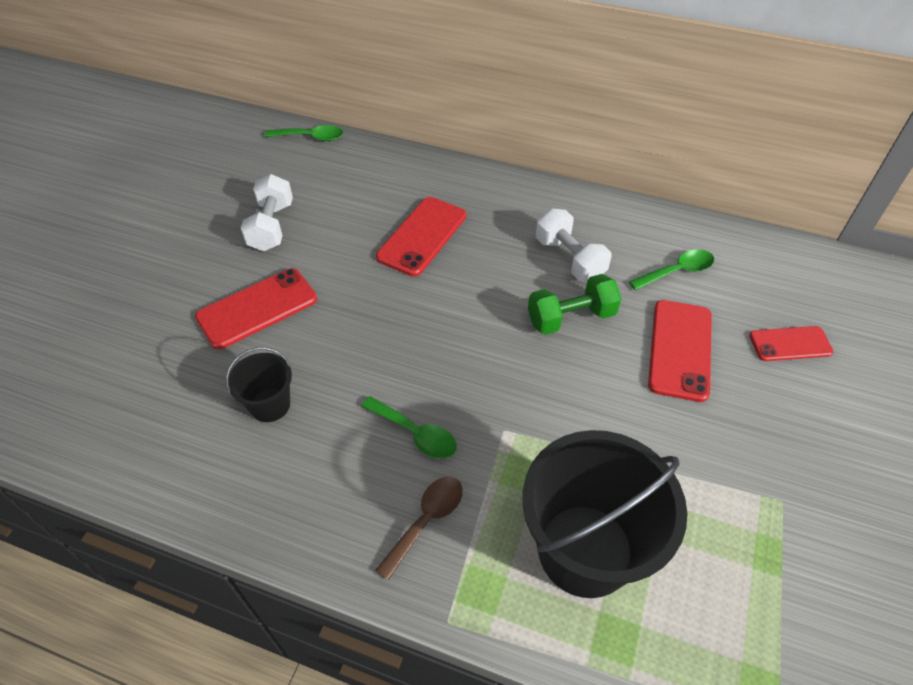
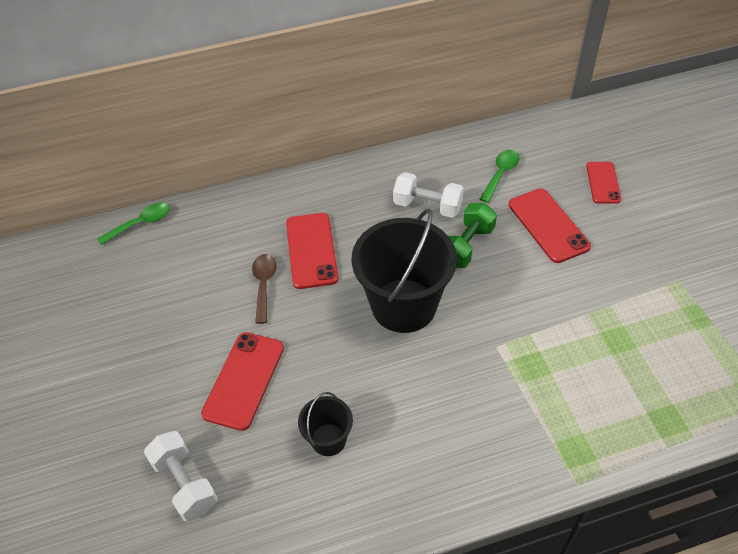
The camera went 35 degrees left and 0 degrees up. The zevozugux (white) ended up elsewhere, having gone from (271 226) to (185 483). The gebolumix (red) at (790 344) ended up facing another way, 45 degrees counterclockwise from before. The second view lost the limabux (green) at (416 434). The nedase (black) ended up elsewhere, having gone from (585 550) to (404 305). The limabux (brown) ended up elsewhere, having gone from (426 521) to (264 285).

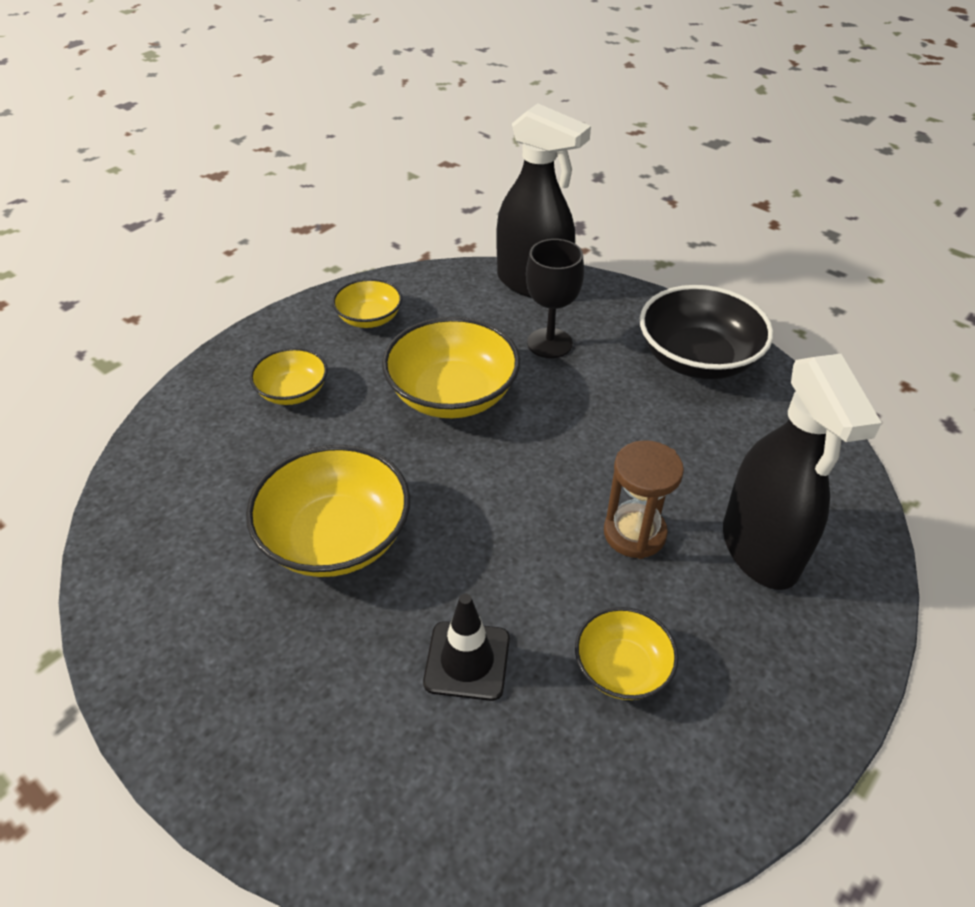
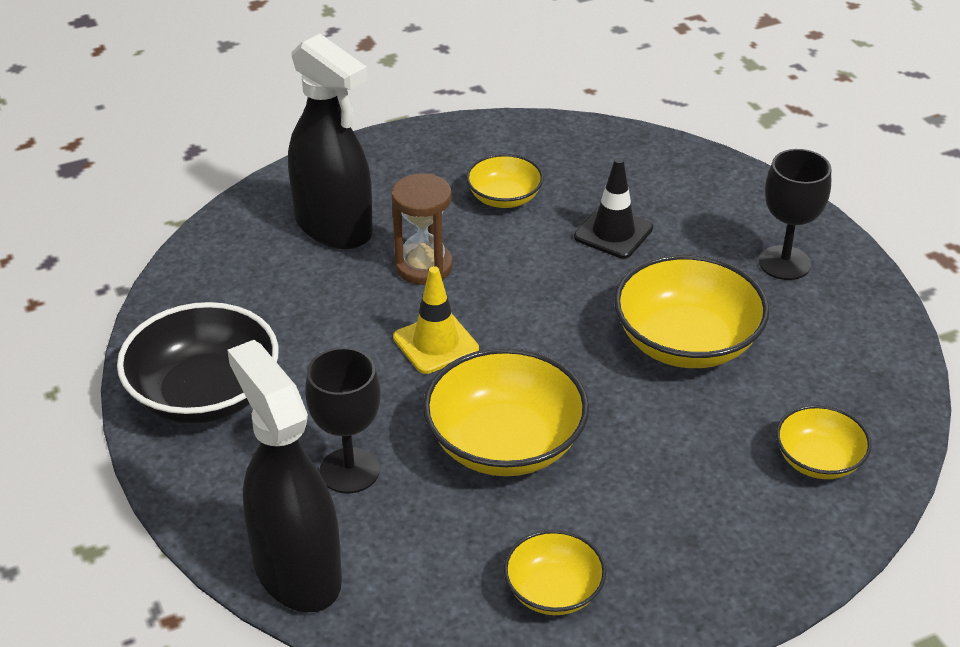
The camera went 155 degrees left and 5 degrees down. The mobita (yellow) ended up elsewhere, having gone from (293 392) to (818 460). The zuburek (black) at (760 549) ended up facing another way, 120 degrees clockwise from before. The second view gained the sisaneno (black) at (784 263). The second view gained the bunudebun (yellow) at (436 343).

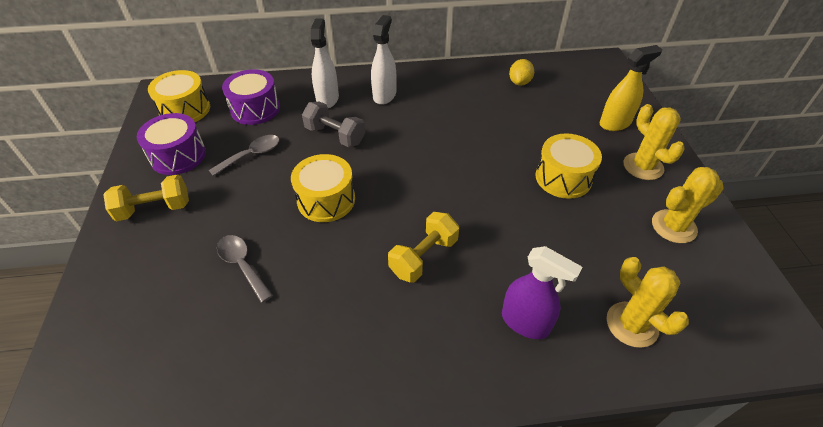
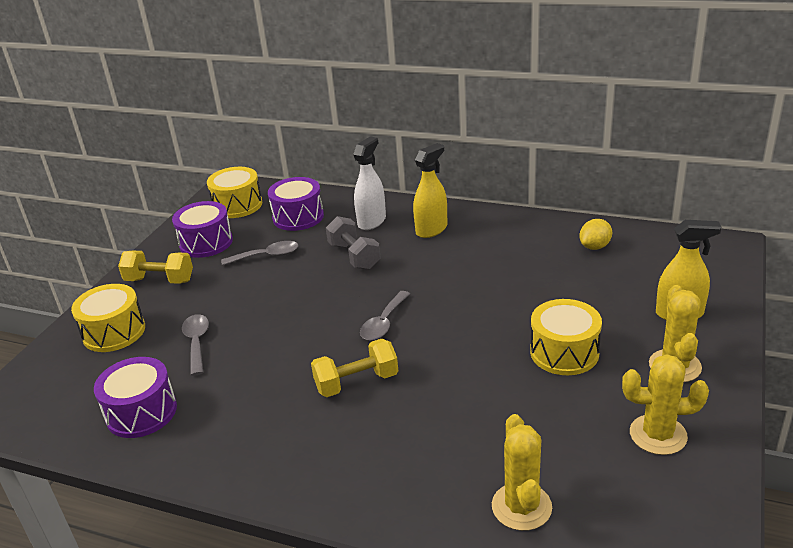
The camera went 30 degrees right and 15 degrees down. What was the zuburek (white) at (384 95) turned into the zuburek (yellow) at (431 229). The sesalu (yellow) ended up elsewhere, having gone from (326 200) to (114 332). The second view lost the zuburek (purple) at (525 322). The second view gained the limabux (grey) at (383 323). The second view gained the sesalu (purple) at (141 412).

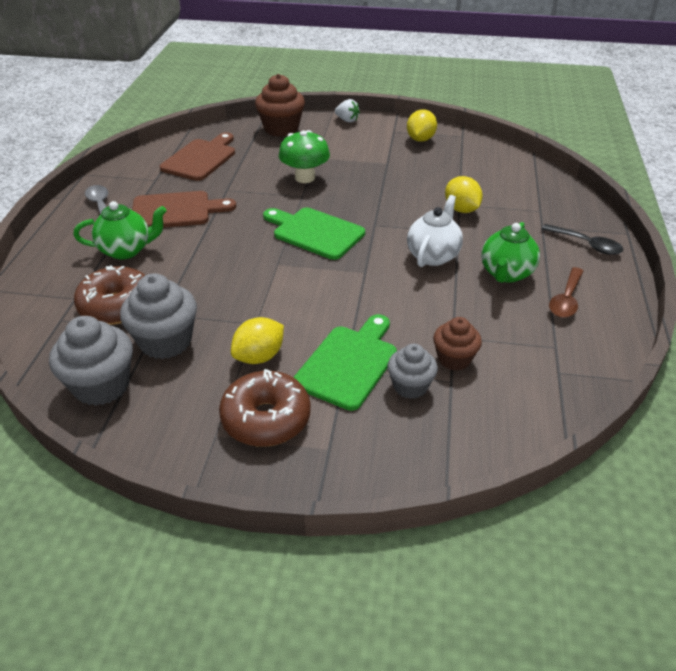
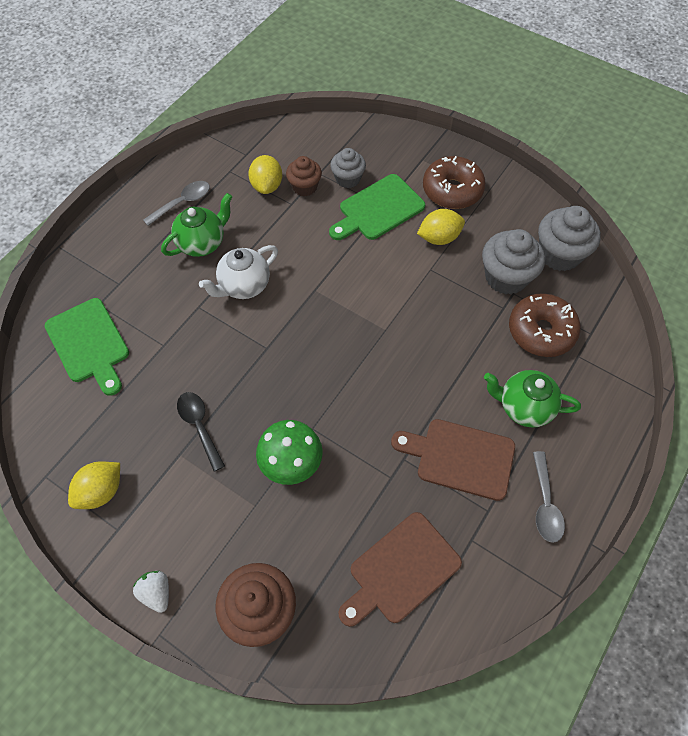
The camera went 155 degrees left and 20 degrees up. The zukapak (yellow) ended up elsewhere, having gone from (461 209) to (267 186). The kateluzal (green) ended up elsewhere, having gone from (315 232) to (89 344). The limabux (black) ended up elsewhere, having gone from (586 244) to (199 426). What was the limabux (brown) at (566 300) turned into the limabux (grey) at (182 203).

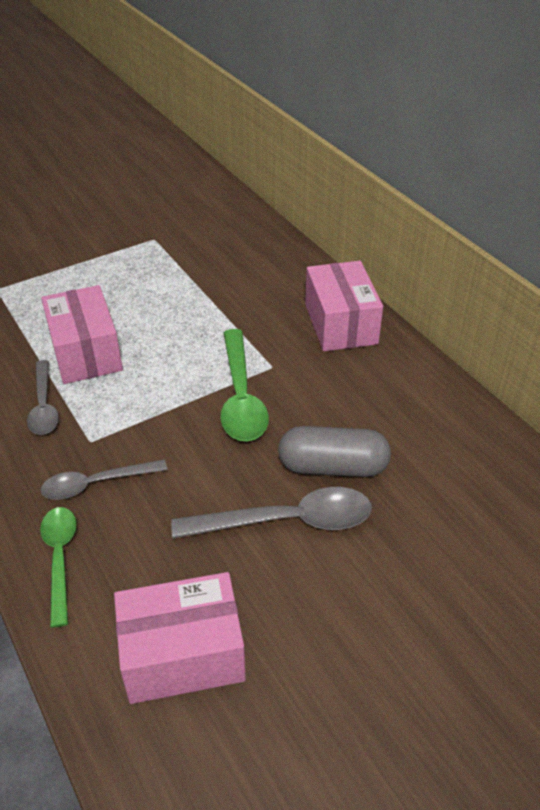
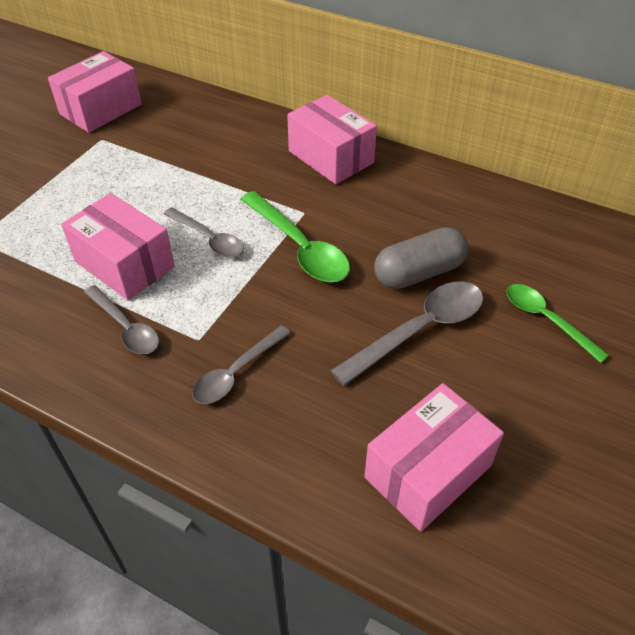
The camera went 30 degrees left and 5 degrees up. The limabux (green) ended up elsewhere, having gone from (60 559) to (546 320). The second view gained the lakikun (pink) at (101 109). The second view gained the limabux (grey) at (209 239).

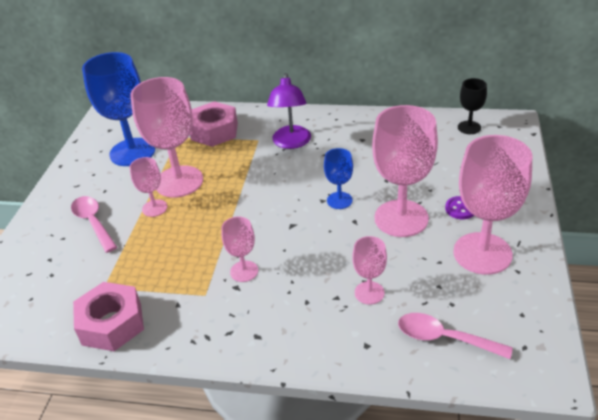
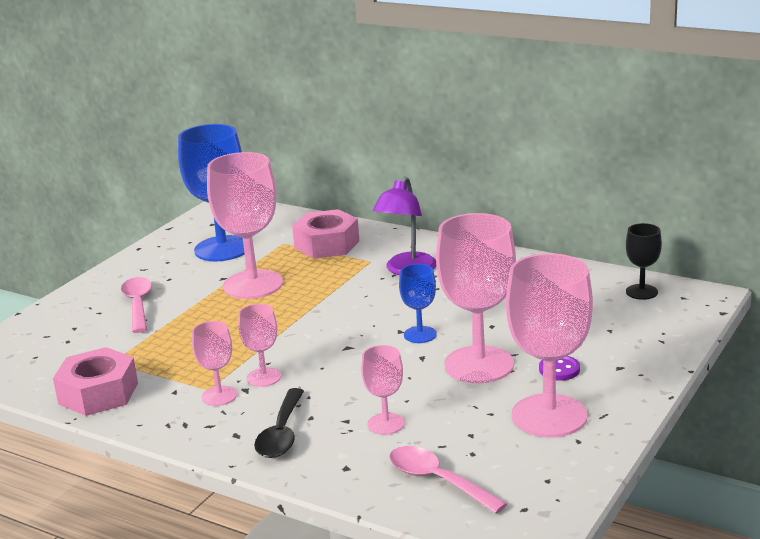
The camera went 20 degrees right and 15 degrees down. The sisaneno (pink) ended up elsewhere, having gone from (154 208) to (219 396). The second view gained the limabux (black) at (281 433).

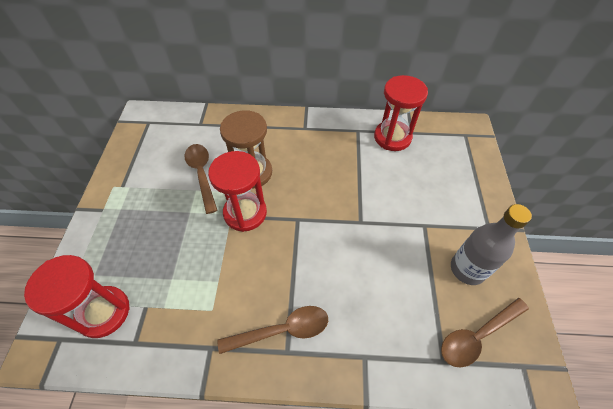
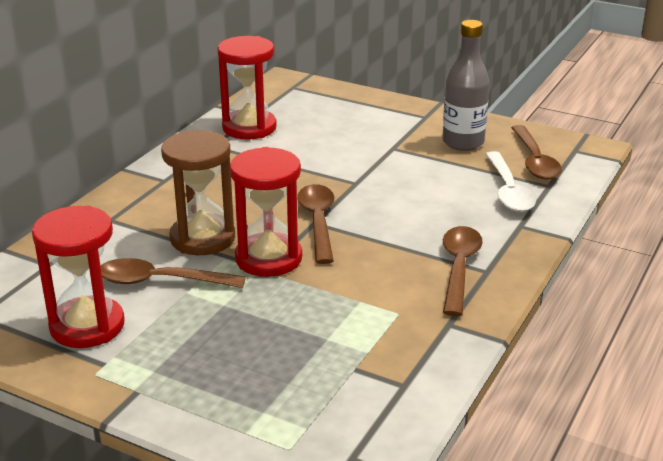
The camera went 65 degrees left and 25 degrees down. The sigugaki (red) ended up elsewhere, having gone from (104 312) to (87 326). The second view gained the limabux (white) at (508 190). The second view gained the limabux (brown) at (318 222).

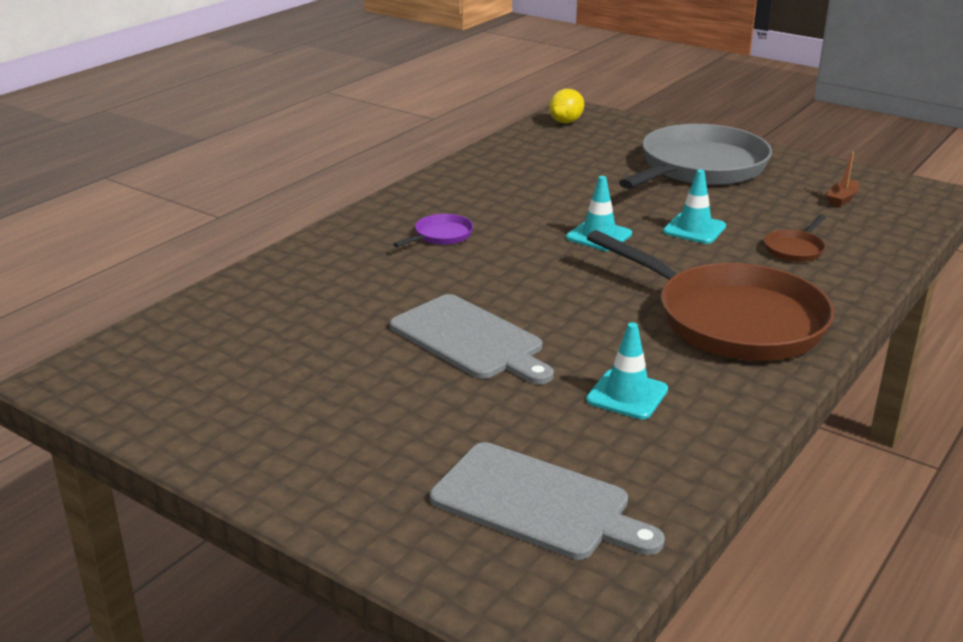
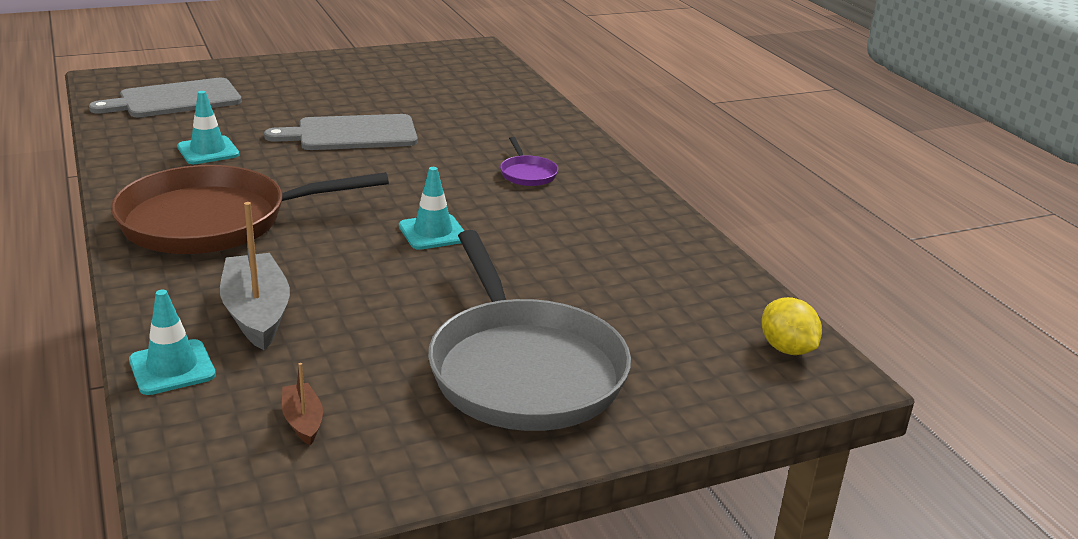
The camera went 120 degrees right and 0 degrees up. The bunudebun (turquoise) ended up elsewhere, having gone from (694 229) to (172 368). Where the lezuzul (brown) stood at (795 249), the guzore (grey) came to stand at (257 313).

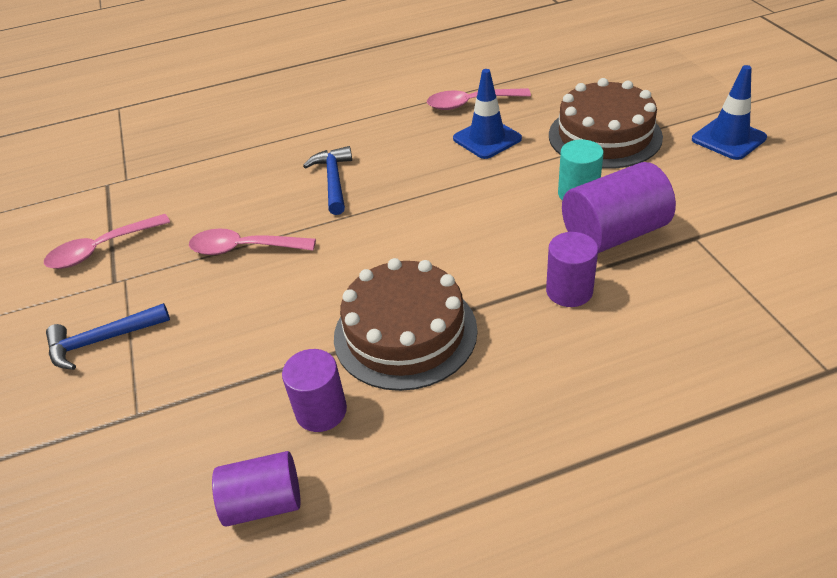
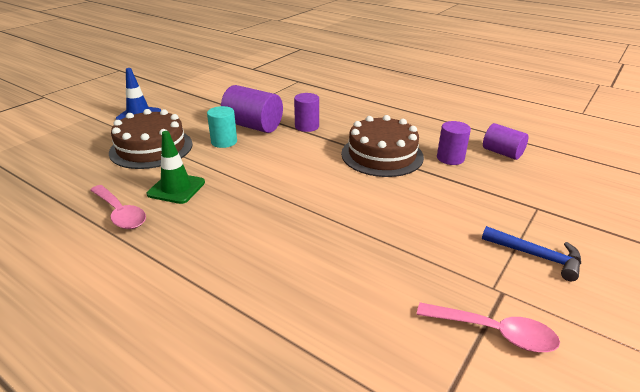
The camera went 130 degrees left and 10 degrees down. What was the bunudebun (blue) at (487 139) turned into the bunudebun (green) at (176 188). The second view lost the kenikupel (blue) at (333 181). The second view lost the limabux (pink) at (243 248).

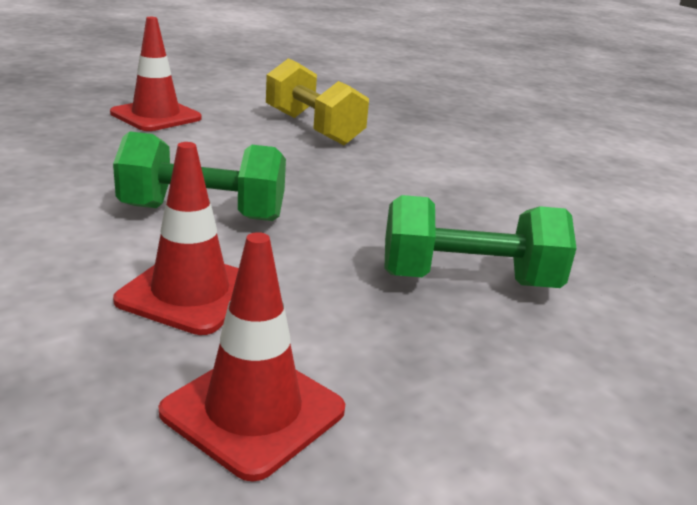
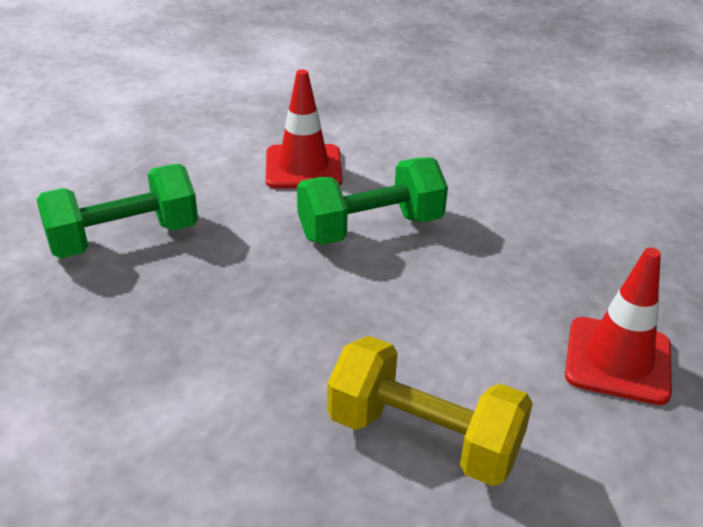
The camera went 155 degrees right and 10 degrees up. The second view lost the bunudebun (red) at (253 411).

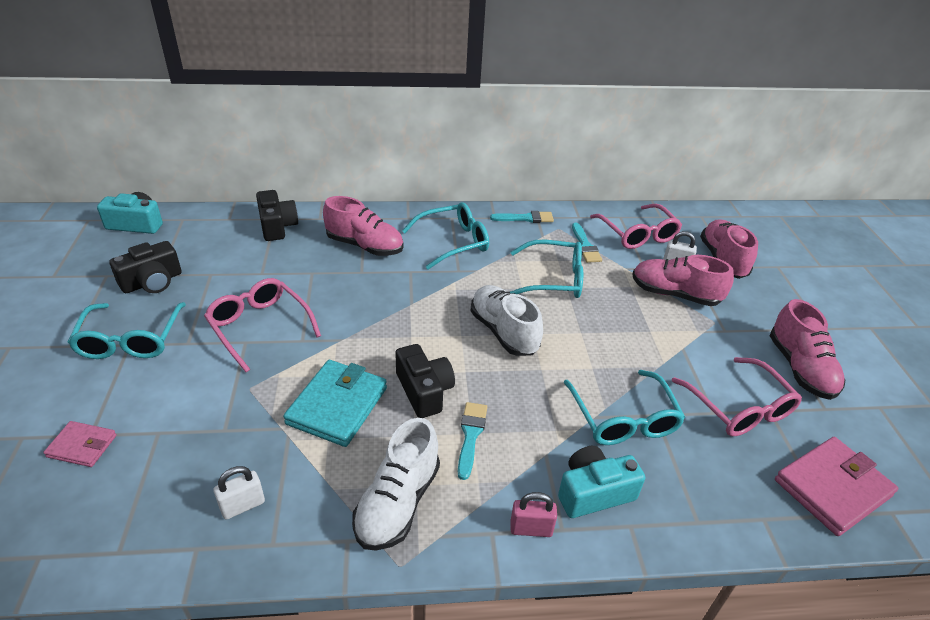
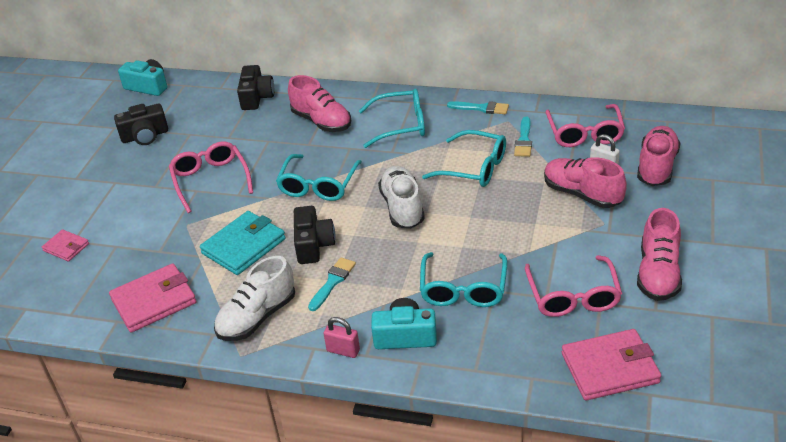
The camera went 25 degrees right and 0 degrees up. The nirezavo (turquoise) ended up elsewhere, having gone from (131 339) to (318 185). Where the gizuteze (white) stood at (243 505), the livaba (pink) came to stand at (154 301).

